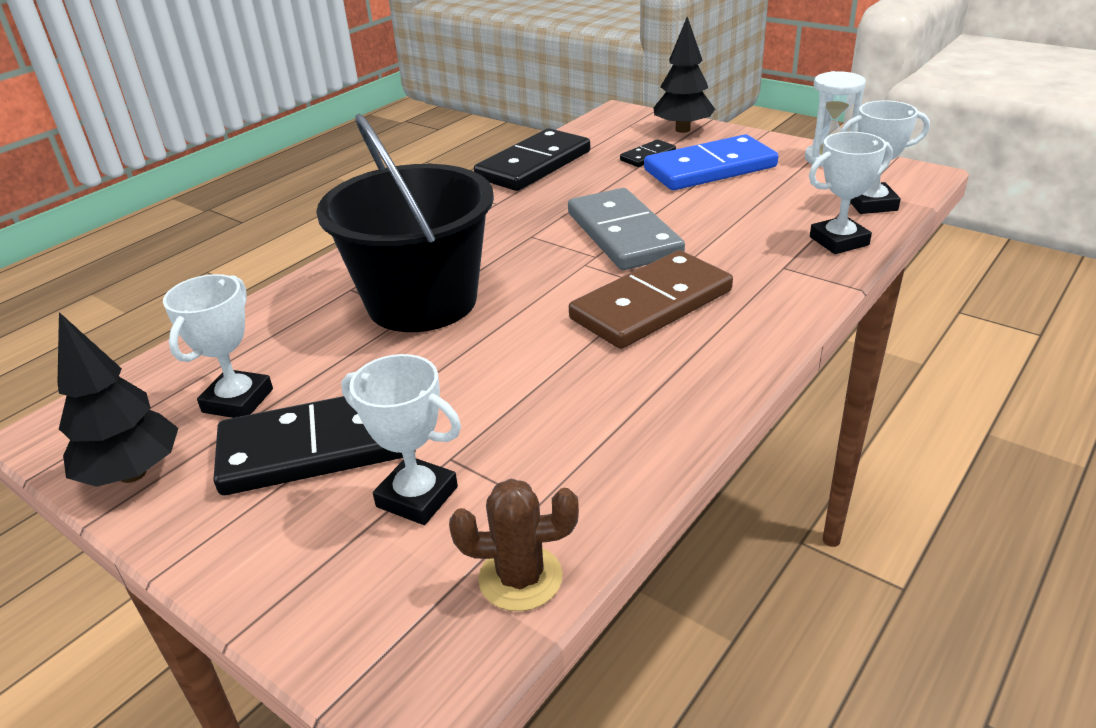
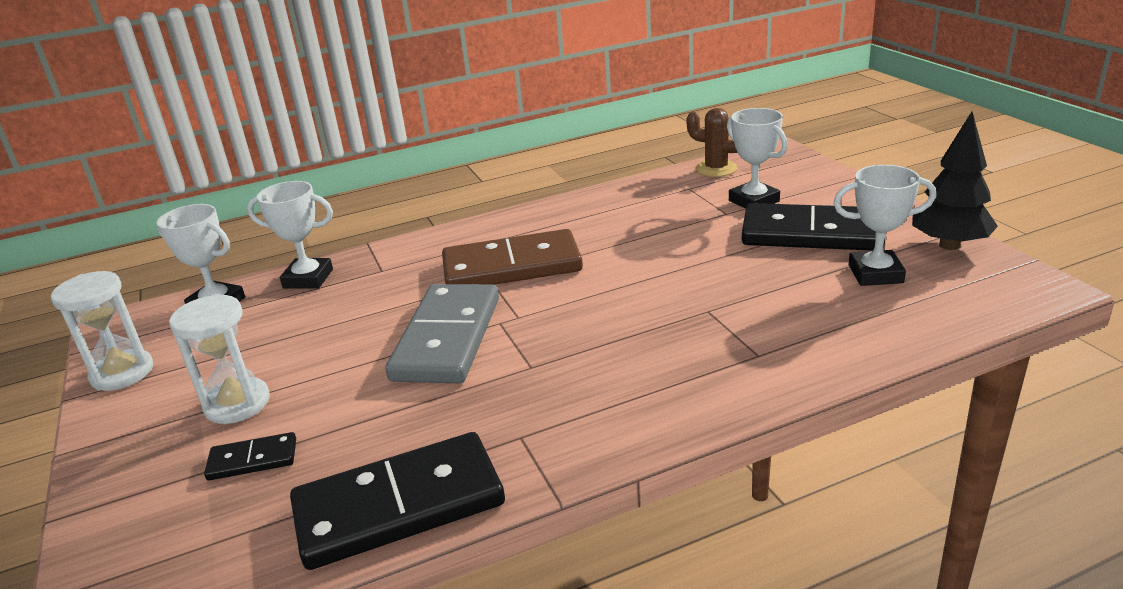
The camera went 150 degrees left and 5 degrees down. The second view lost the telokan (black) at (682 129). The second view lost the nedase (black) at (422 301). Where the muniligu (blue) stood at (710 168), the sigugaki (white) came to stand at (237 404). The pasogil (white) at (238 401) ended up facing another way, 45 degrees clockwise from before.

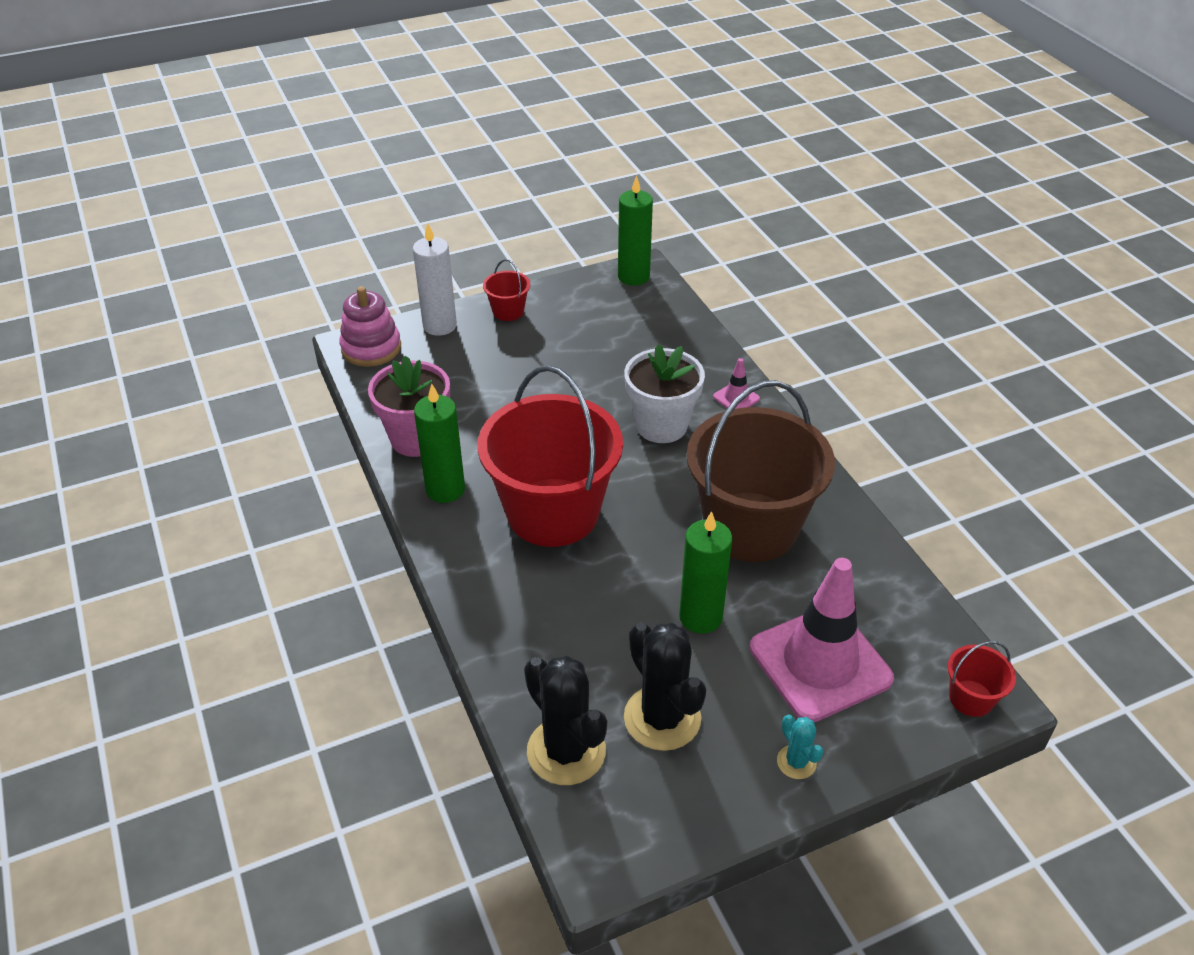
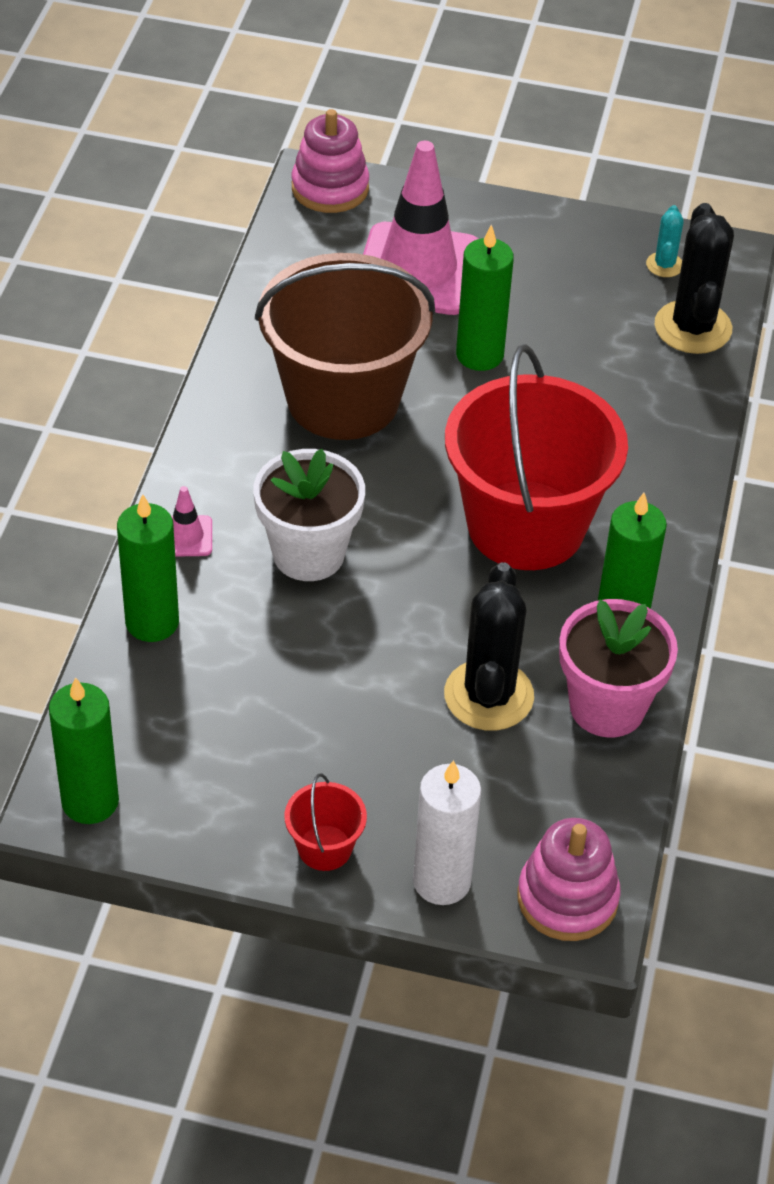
The camera went 145 degrees left and 5 degrees up. The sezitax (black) ended up elsewhere, having gone from (662 718) to (488 695). Where the nedase (red) stood at (971 698), the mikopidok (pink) came to stand at (330 188). The sezitax (turquoise) ended up elsewhere, having gone from (796 762) to (664 265). The second view gained the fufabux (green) at (152 622).

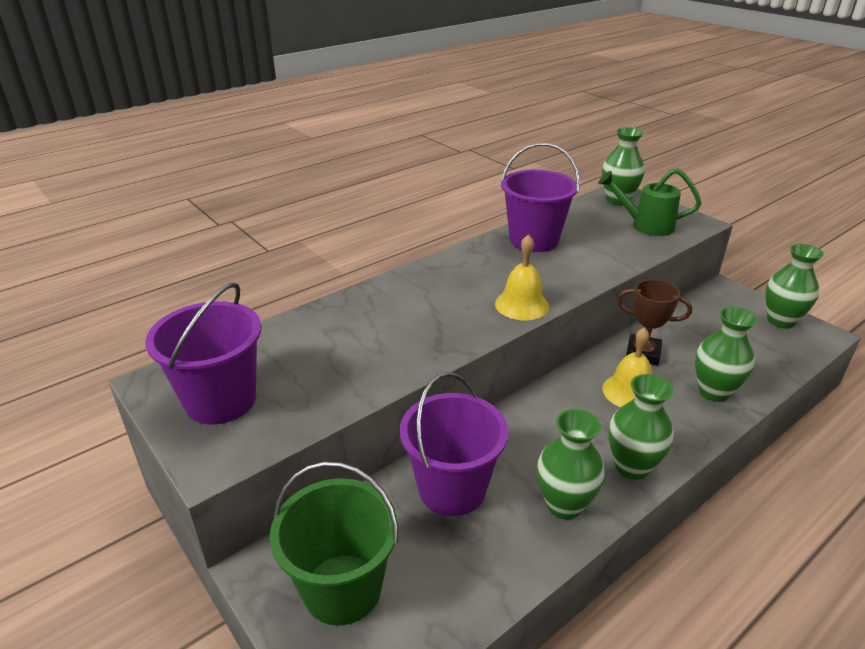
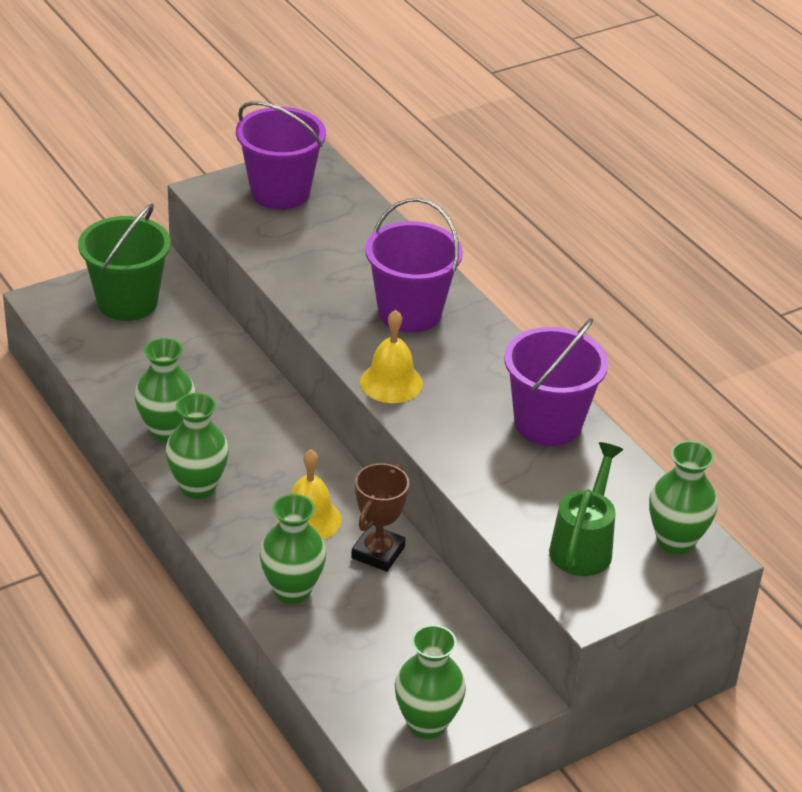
The camera went 95 degrees right and 5 degrees up. The nedase (purple) ended up elsewhere, having gone from (452 489) to (409 313).

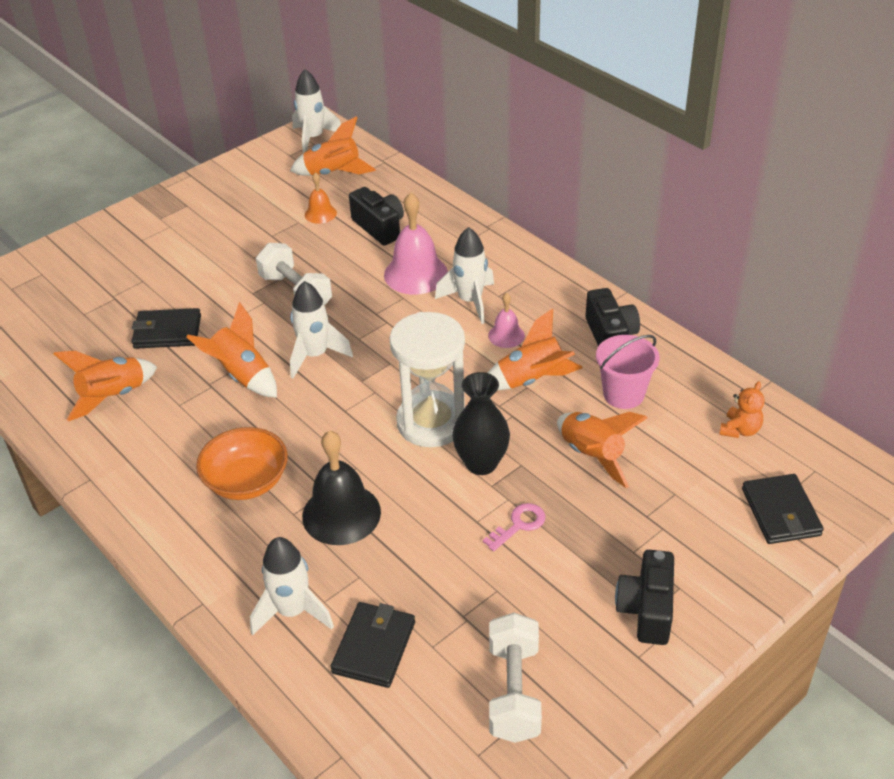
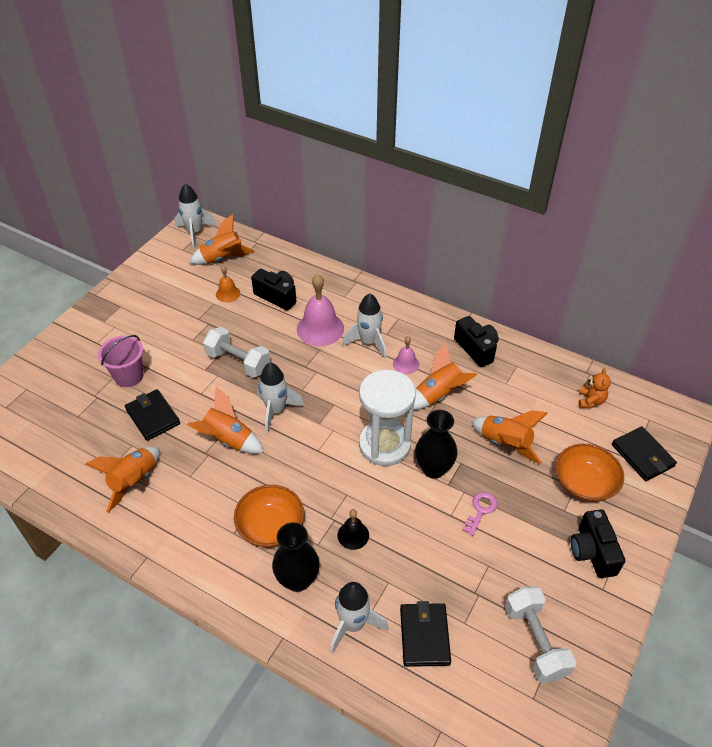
The camera went 20 degrees left and 5 degrees up. The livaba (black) at (167 332) ended up facing another way, 75 degrees clockwise from before. The nedase (pink) ended up elsewhere, having gone from (623 394) to (129 376). The size of the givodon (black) at (341 514) changed by a factor of 0.54. The second view gained the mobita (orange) at (584 484). The second view gained the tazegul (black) at (297 580).

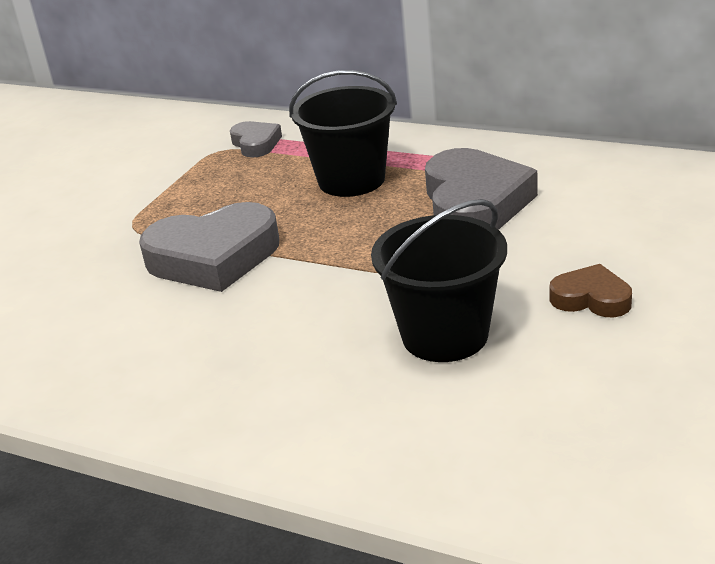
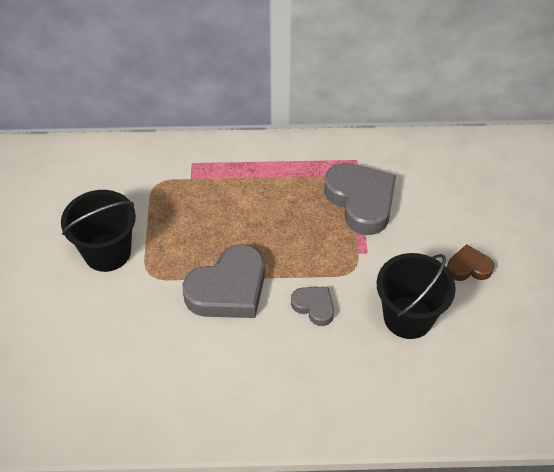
The camera went 30 degrees left and 20 degrees up. The nedase (black) ended up elsewhere, having gone from (351 180) to (107 252). The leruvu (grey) ended up elsewhere, having gone from (256 144) to (314 307).

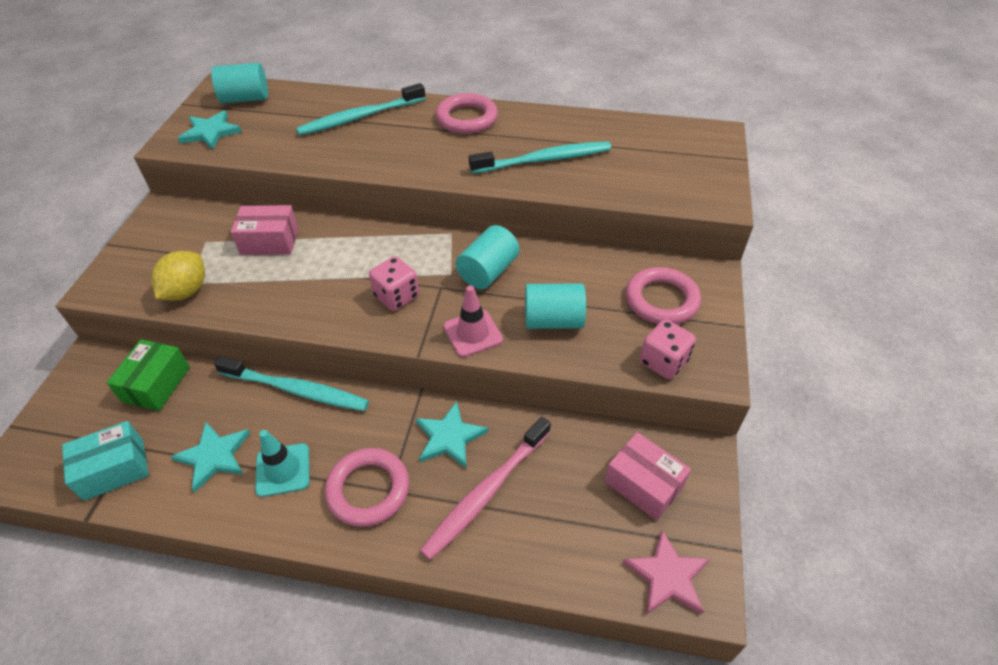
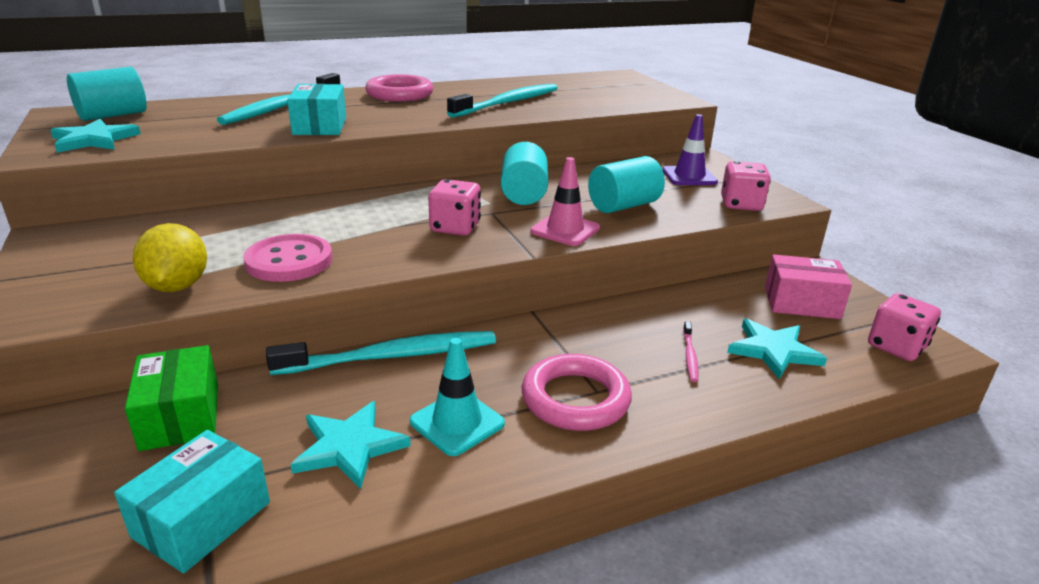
The camera went 35 degrees left and 20 degrees down. The second view lost the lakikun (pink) at (269 241). Where the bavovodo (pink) stood at (661 300), the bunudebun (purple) came to stand at (689 176). The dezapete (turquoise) ended up elsewhere, having gone from (449 437) to (773 351). The size of the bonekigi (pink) at (485 493) changed by a factor of 0.43. Where the dezapete (pink) stood at (667 576), the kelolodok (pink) came to stand at (896 347). The second view gained the lakikun (turquoise) at (320 126). The second view gained the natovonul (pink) at (289 261).

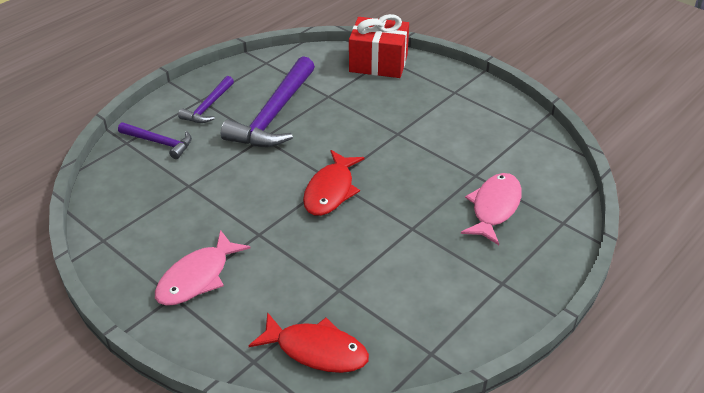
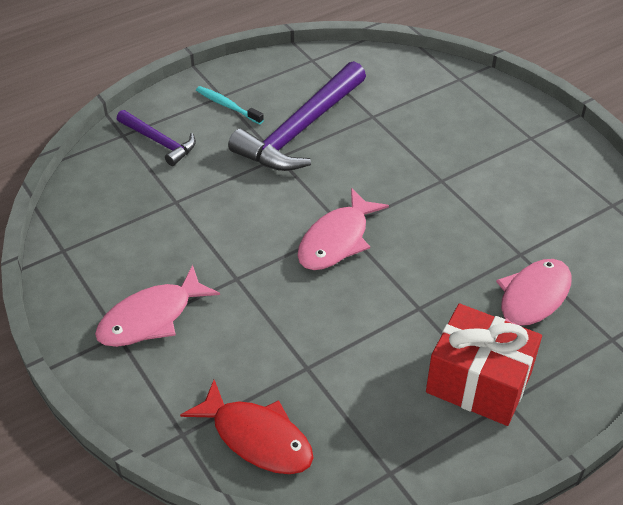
The camera went 15 degrees right and 5 degrees up. The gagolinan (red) ended up elsewhere, having gone from (378 63) to (478 382). Where the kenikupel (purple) stood at (208 107), the bonekigi (turquoise) came to stand at (228 106). What was the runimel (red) at (330 191) turned into the runimel (pink) at (337 240).

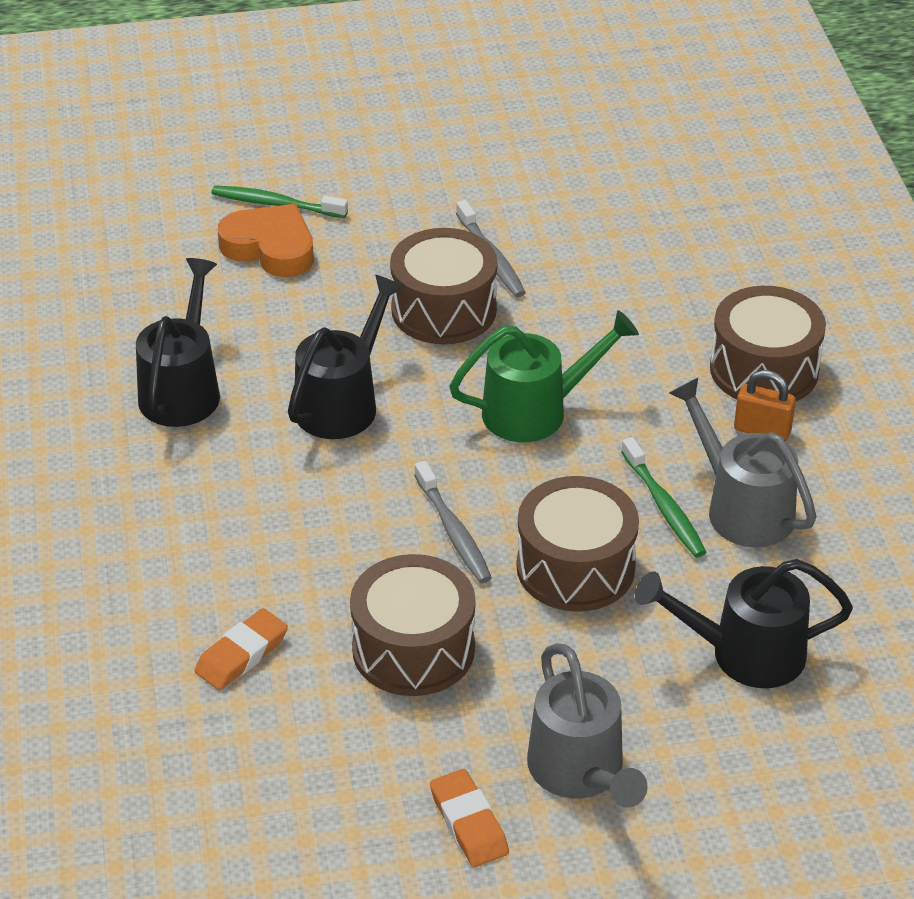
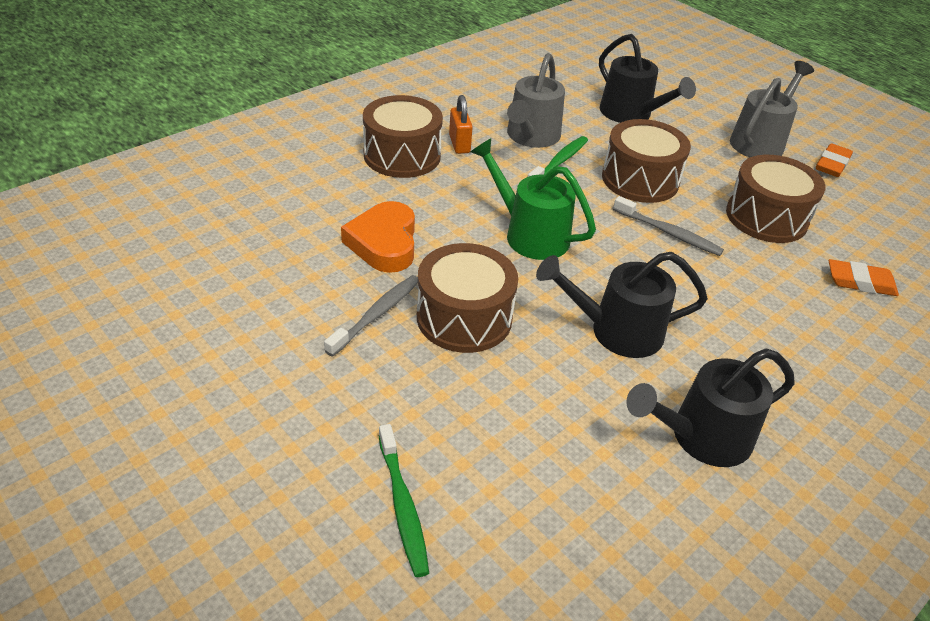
The camera went 125 degrees left and 0 degrees up. The leruvu (orange) ended up elsewhere, having gone from (270 248) to (384 243). The bonekigi (grey) at (453 531) ended up facing another way, 90 degrees clockwise from before.

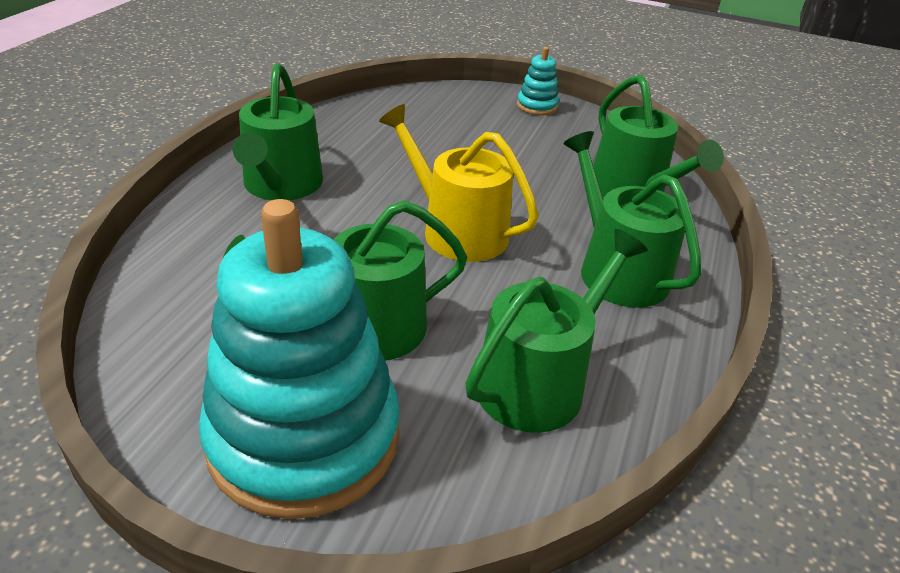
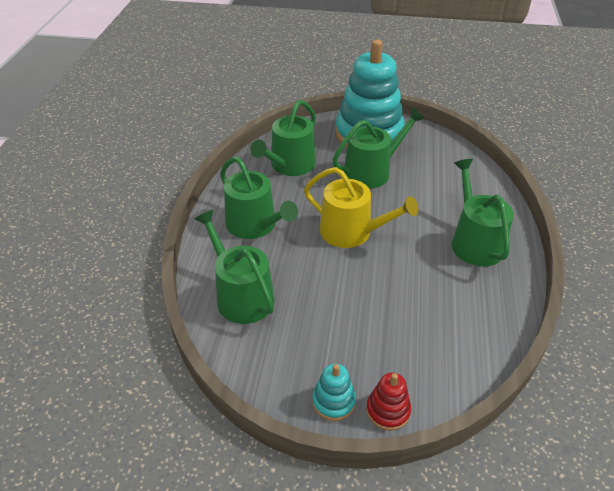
The camera went 170 degrees right and 5 degrees up. The second view gained the mikopidok (red) at (388 411).

